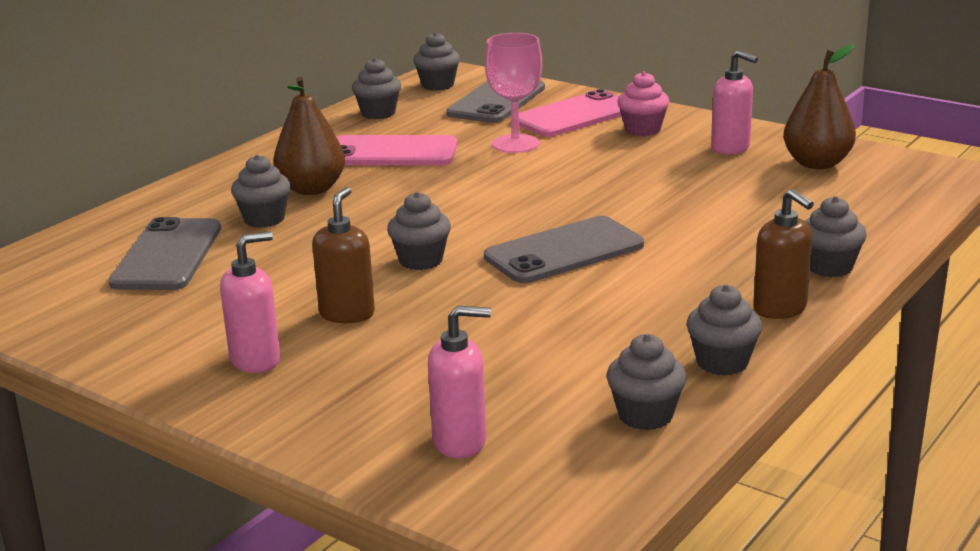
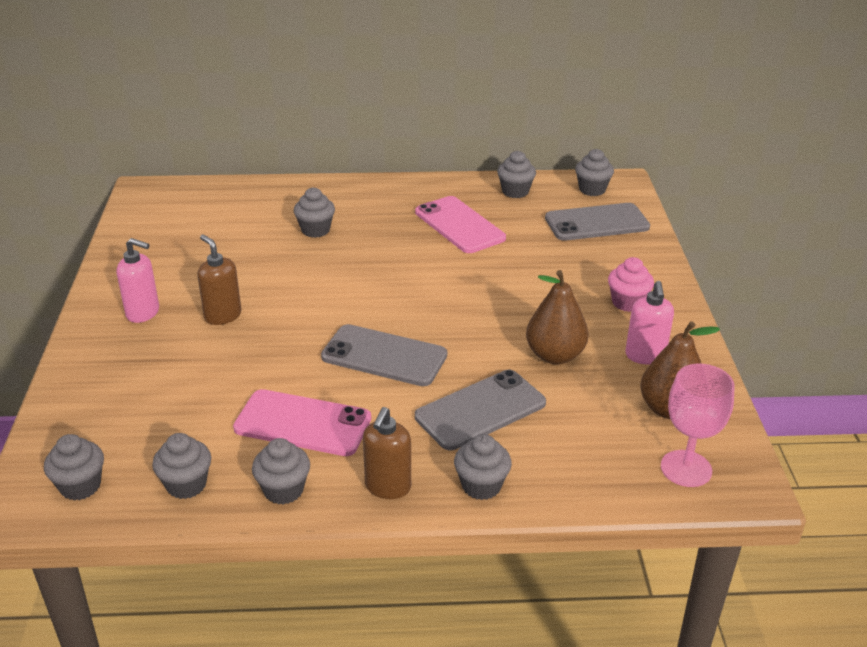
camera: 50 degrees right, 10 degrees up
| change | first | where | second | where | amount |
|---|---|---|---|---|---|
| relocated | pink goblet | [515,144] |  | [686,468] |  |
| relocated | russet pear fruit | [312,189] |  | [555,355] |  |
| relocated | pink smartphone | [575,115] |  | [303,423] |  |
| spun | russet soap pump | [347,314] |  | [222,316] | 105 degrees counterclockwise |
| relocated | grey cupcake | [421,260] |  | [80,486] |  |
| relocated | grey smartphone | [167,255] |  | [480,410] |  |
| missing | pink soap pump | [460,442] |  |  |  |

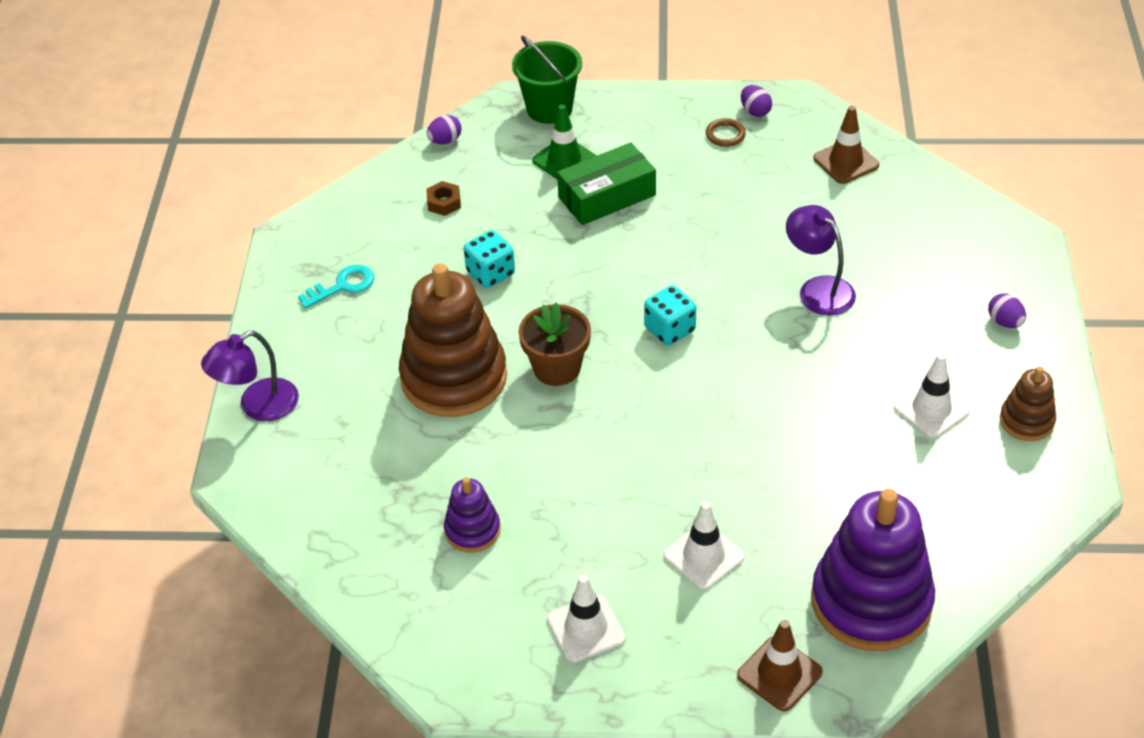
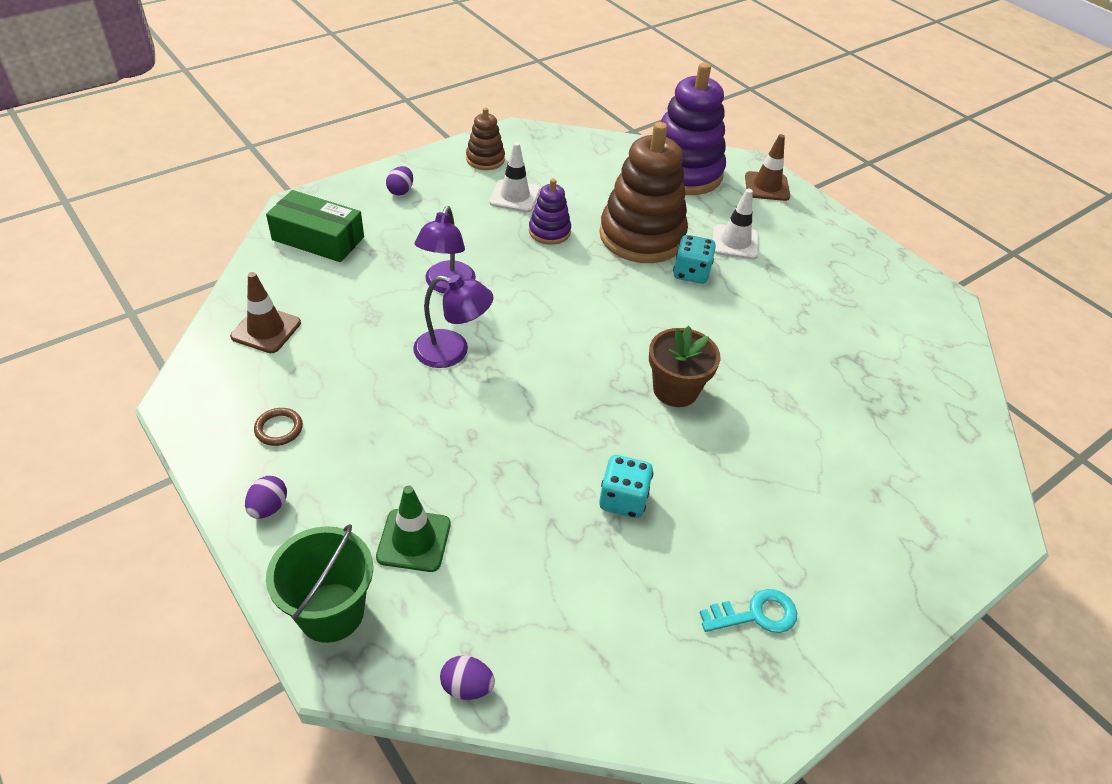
camera: 135 degrees left, 0 degrees up
| change | first | where | second | where | amount |
|---|---|---|---|---|---|
| relocated | violet toy egg | [755,111] |  | [269,507] |  |
| relocated | emerald package | [607,196] |  | [318,238] |  |
| missing | russet hexagon nut | [444,203] |  |  |  |
| relocated | russet stacking rings | [454,378] |  | [642,236] |  |
| spun | teal key | [343,286] |  | [756,614] | 150 degrees clockwise |
| relocated | teal game die | [669,330] |  | [691,273] |  |
| relocated | violet lamp | [258,406] |  | [452,351] |  |
| relocated | violet stacking rings | [472,530] |  | [549,231] |  |
| missing | white safety cone | [586,629] |  |  |  |

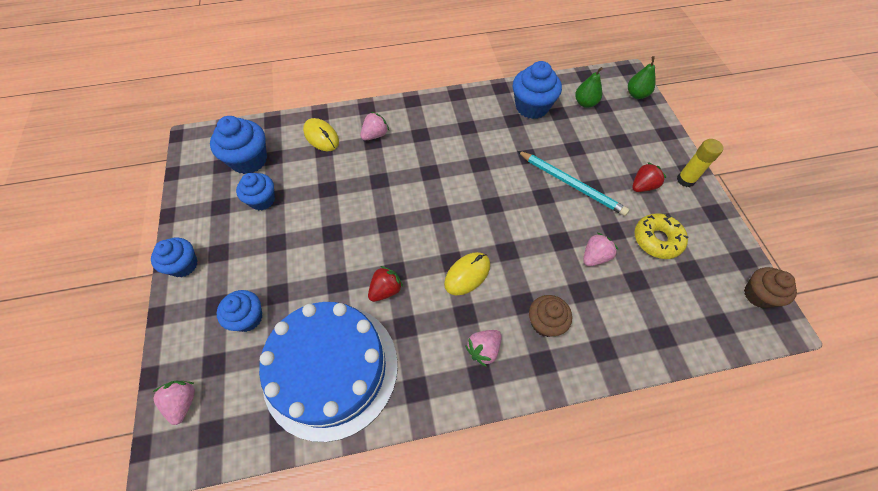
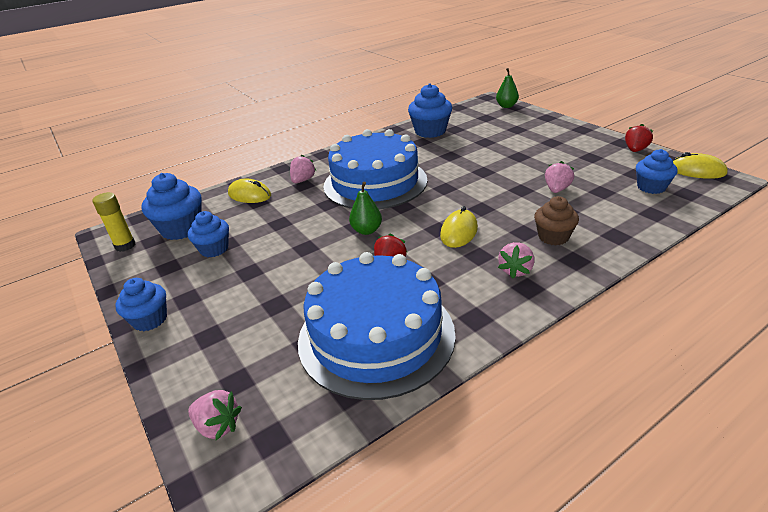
camera: 20 degrees left, 25 degrees down
| change | first | where | second | where | amount |
|---|---|---|---|---|---|
| relocated | emerald pear fruit | [585,103] |  | [366,230] |  |
| relocated | bright yellow glue | [685,180] |  | [125,246] |  |
| missing | teal pencil | [571,184] |  |  |  |
| relocated | scarlet strawberry | [642,186] |  | [635,150] |  |
| missing | bright yellow doughnut | [657,240] |  |  |  |
| exchanged | russet cupcake | [758,295] | bright yellow PC mouse | [696,171] |  |
| relocated | blue cupcake | [248,318] |  | [651,187] |  |
| spun | pink strawberry | [183,402] |  | [218,426] | 150 degrees clockwise |
| appeared |  |  | blue layer cake | [375,183] |  |

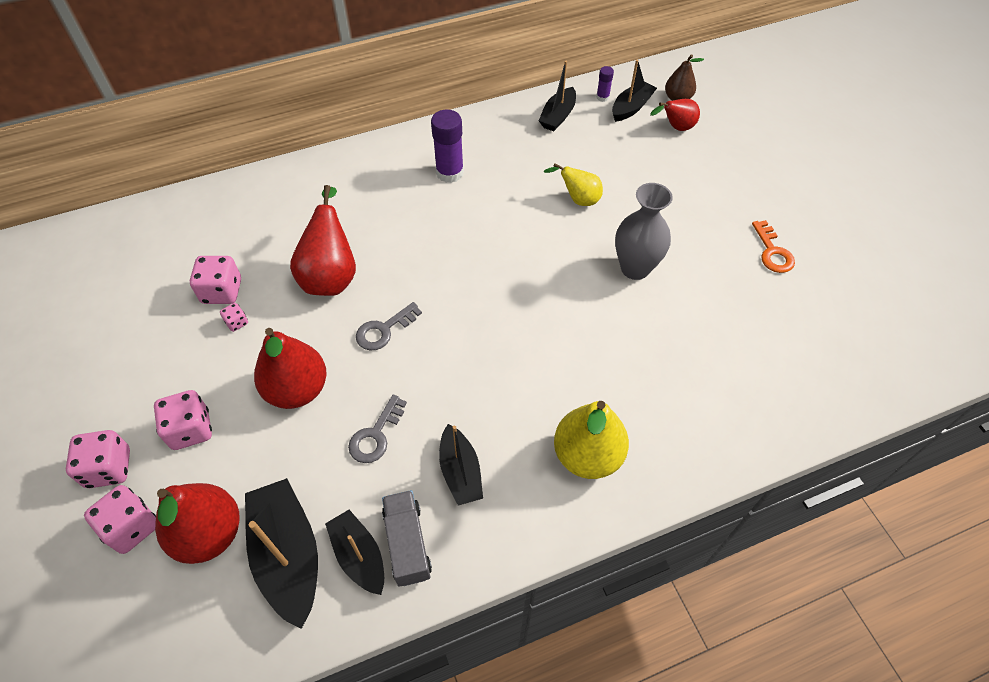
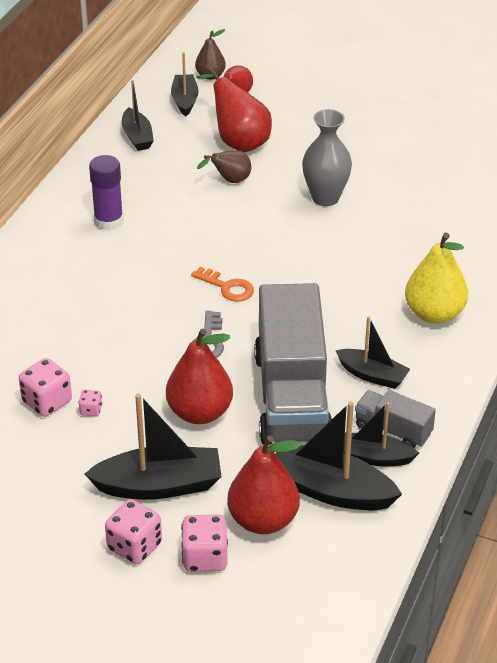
camera: 45 degrees left, 15 degrees down
| change | first | where | second | where | amount |
|---|---|---|---|---|---|
| missing | violet glue | [602,97] |  |  |  |
| colour | bright yellow pear fruit | [578,199] | russet pear fruit | [230,181] |  |
| relocated | scarlet pear fruit | [331,275] |  | [238,141] |  |
| relocated | orange-coloured key | [773,252] |  | [227,287] |  |
| exchanged | pink game die | [191,429] | ebony sailboat | [159,485] |  |
| exchanged | grey key | [376,435] | grey lorry | [292,396] |  |

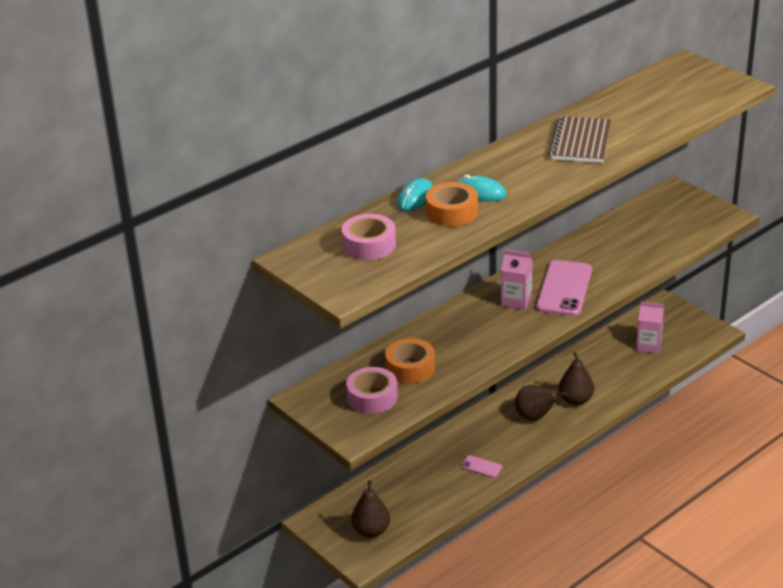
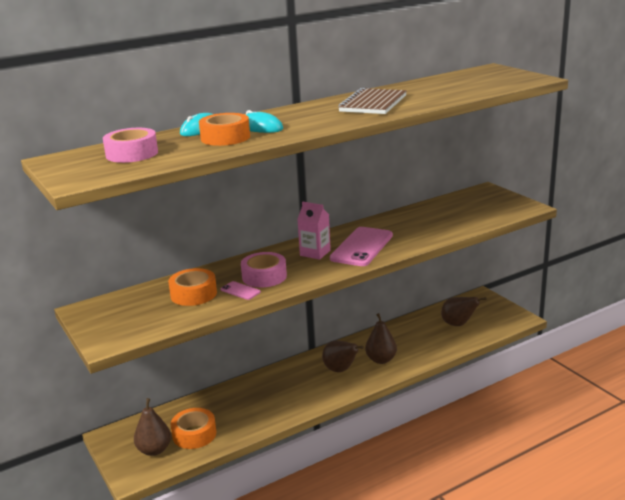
camera: 10 degrees right, 10 degrees down
| change | first | where | second | where | amount |
|---|---|---|---|---|---|
| exchanged | pink juice carton | [648,346] | russet pear fruit | [458,324] |  |
| relocated | pink tape | [372,397] |  | [264,276] |  |
| relocated | pink smartphone | [481,467] |  | [240,291] |  |
| appeared |  |  | orange-coloured tape | [194,434] |  |

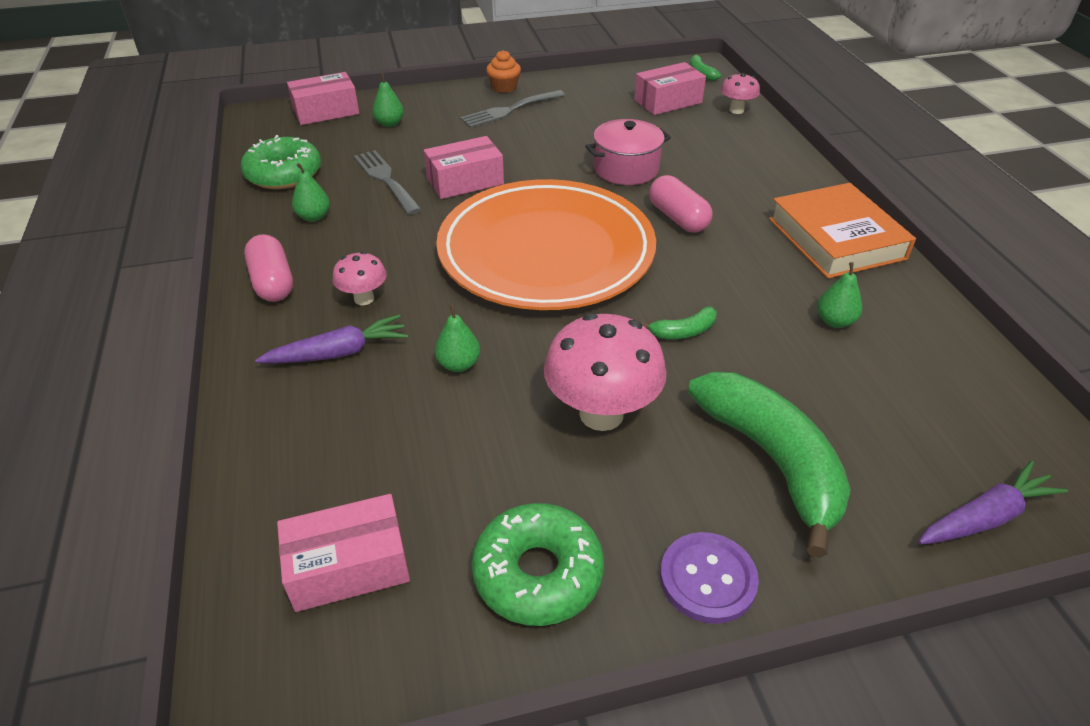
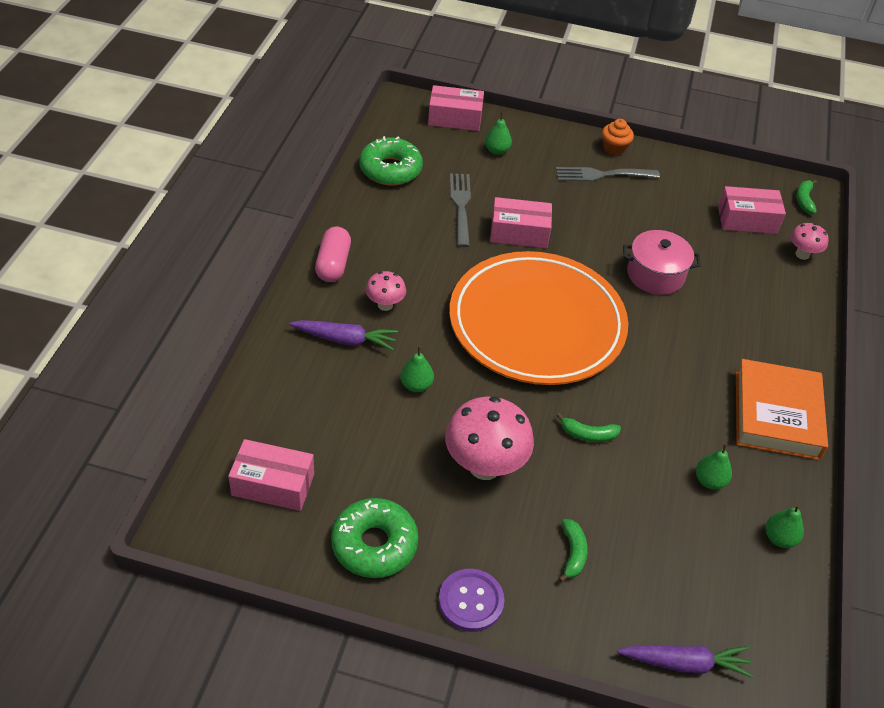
camera: 25 degrees right, 5 degrees up
| change | first | where | second | where | amount |
|---|---|---|---|---|---|
| relocated | emerald pear fruit | [314,217] |  | [779,538] |  |
| missing | pink pill shape | [678,218] |  |  |  |
| size | emerald banana | [771,460] |  | [572,553] | x0.42 |

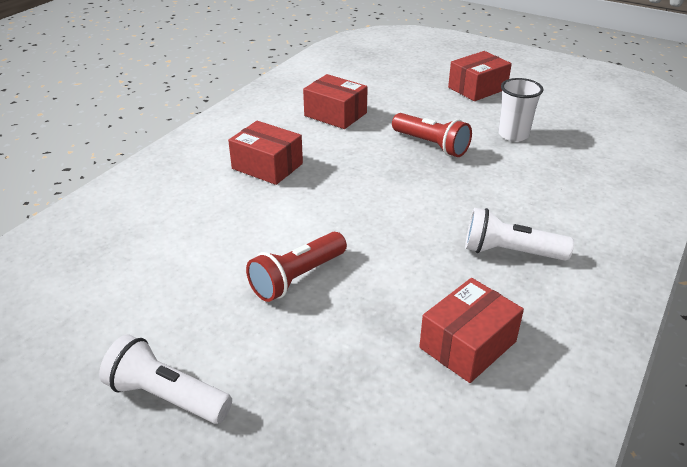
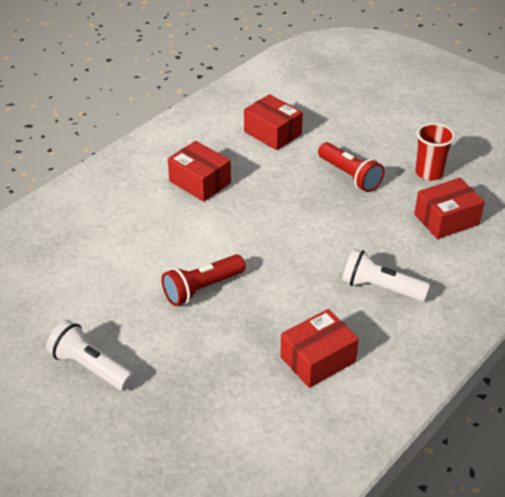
camera: 10 degrees right, 5 degrees up
| change | first | where | second | where | amount |
|---|---|---|---|---|---|
| relocated | scarlet package | [477,88] |  | [446,219] |  |
| colour | white tumbler | [513,135] | scarlet tumbler | [429,173] |  |

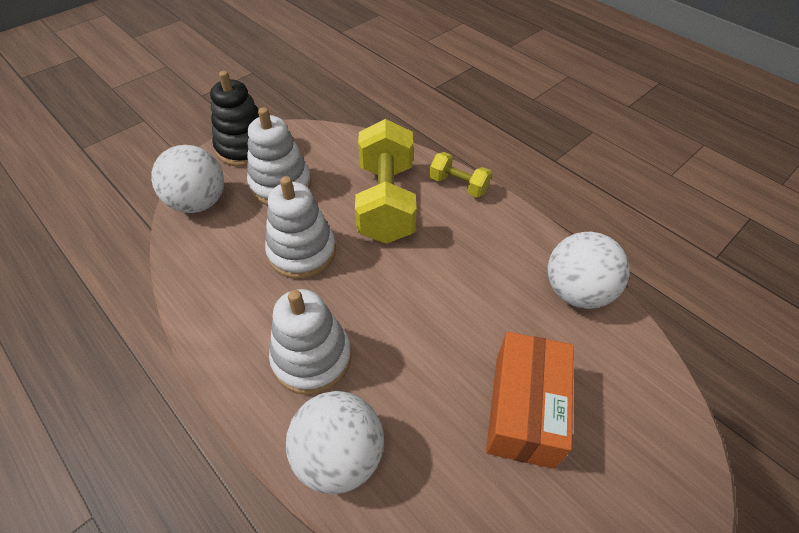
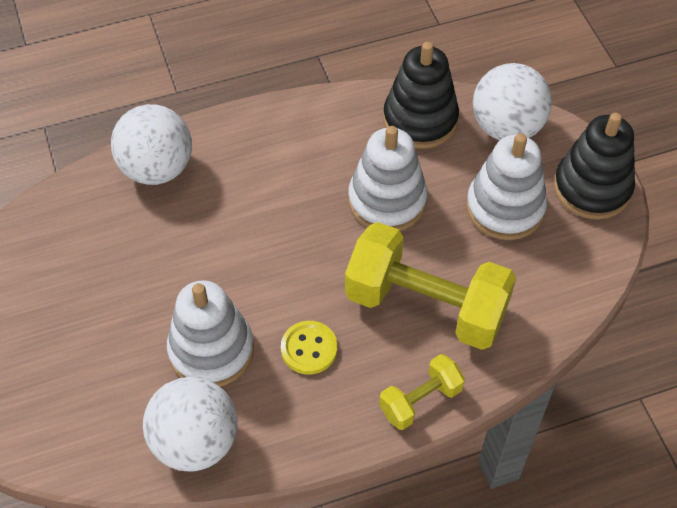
camera: 115 degrees right, 5 degrees up
| change | first | where | second | where | amount |
|---|---|---|---|---|---|
| relocated | white stacking rings | [312,358] |  | [211,350] |  |
| missing | orange-coloured package | [523,409] |  |  |  |
| appeared |  |  | ebony stacking rings | [420,120] |  |
| appeared |  |  | bright yellow sewing button | [309,349] |  |

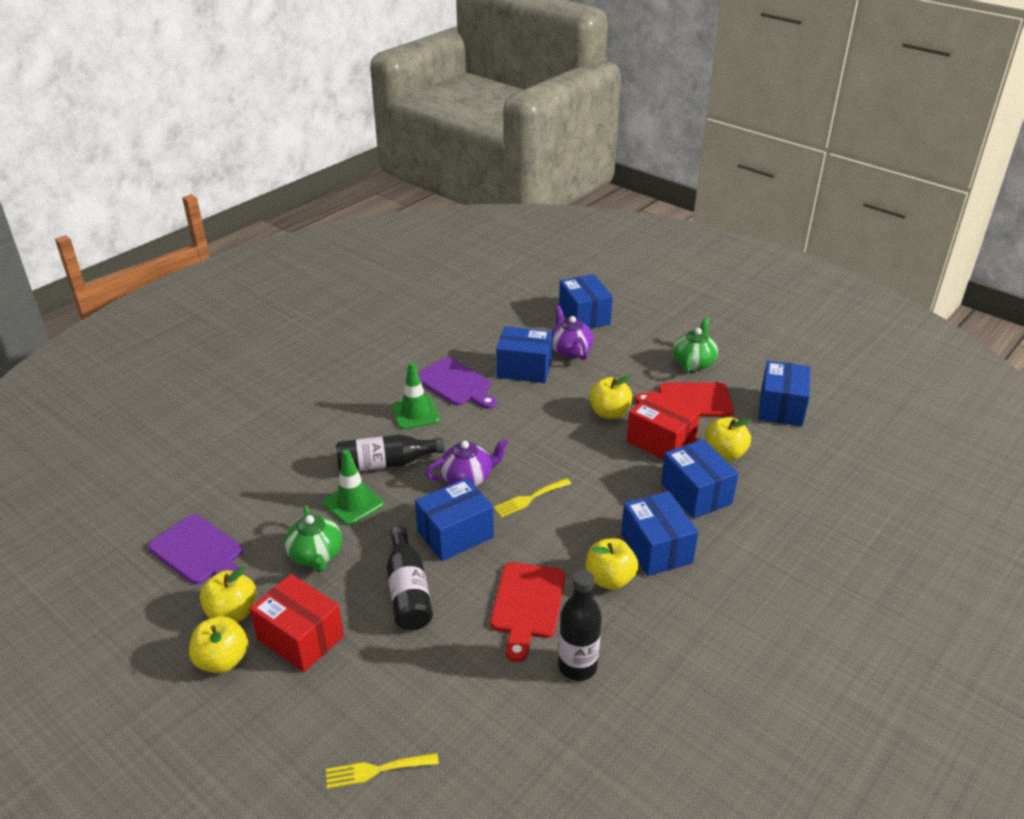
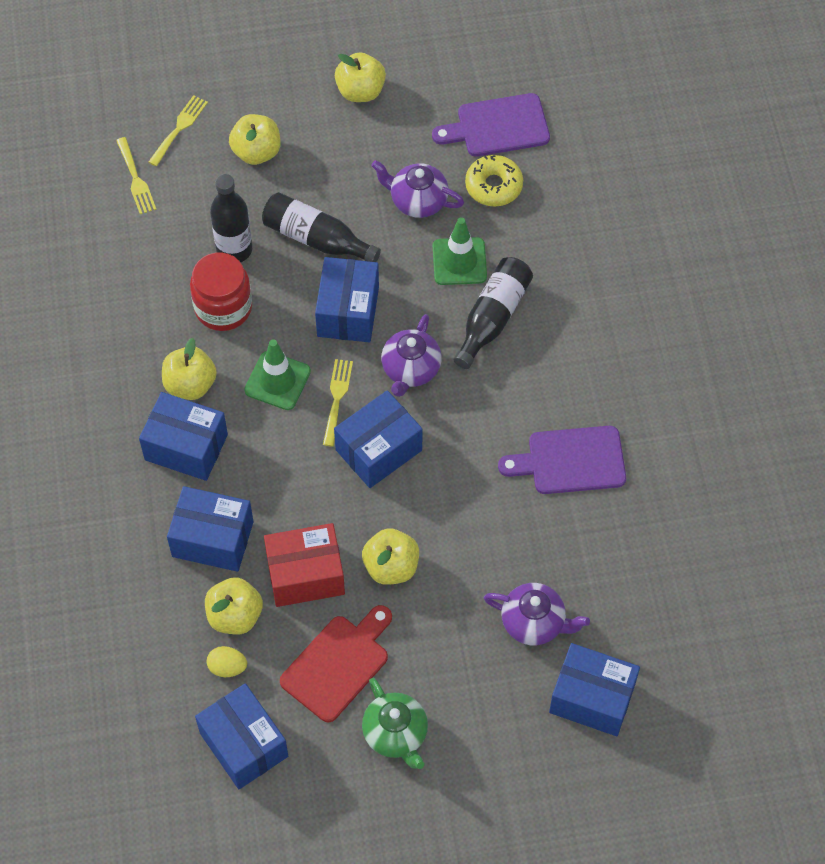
camera: 130 degrees right, 25 degrees up
| change | first | where | second | where | amount |
|---|---|---|---|---|---|
| relocated | blue package | [524,369] |  | [378,450] |  |
| relocated | emerald safety cone | [415,413] |  | [277,381] |  |
| colour | emerald china teapot | [316,555] | violet china teapot | [418,200] |  |
| exchanged | scarlet bread board | [527,605] | scarlet jam jar | [223,308] |  |
| relocated | bright yellow apple | [232,613] |  | [256,152] |  |
| relocated | ebony bottle | [577,666] |  | [234,249] |  |
| missing | scarlet package | [300,637] |  |  |  |
| appeared |  |  | bright yellow table fork | [136,179] |  |
| appeared |  |  | bright yellow doughnut | [493,186] |  |
| appeared |  |  | bright yellow toy egg | [227,667] |  |

